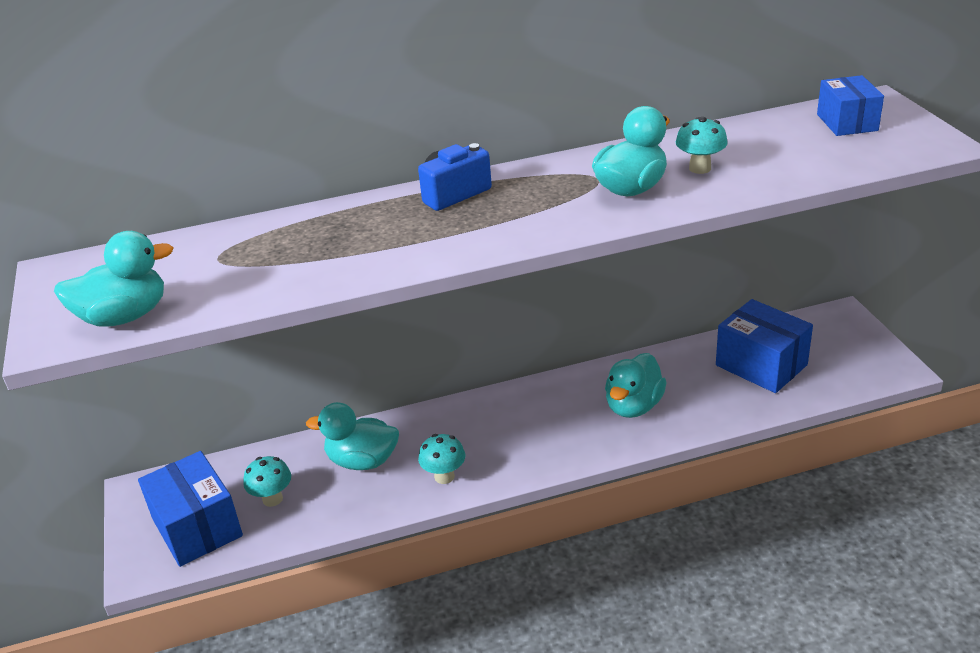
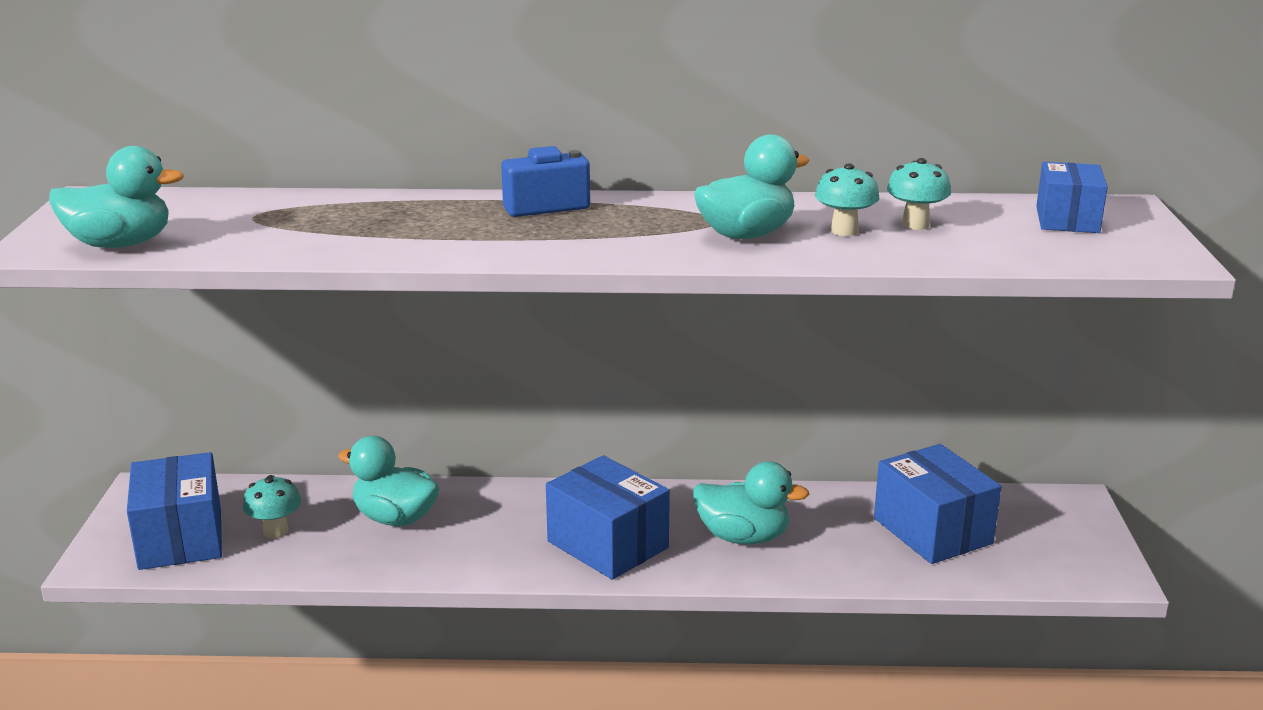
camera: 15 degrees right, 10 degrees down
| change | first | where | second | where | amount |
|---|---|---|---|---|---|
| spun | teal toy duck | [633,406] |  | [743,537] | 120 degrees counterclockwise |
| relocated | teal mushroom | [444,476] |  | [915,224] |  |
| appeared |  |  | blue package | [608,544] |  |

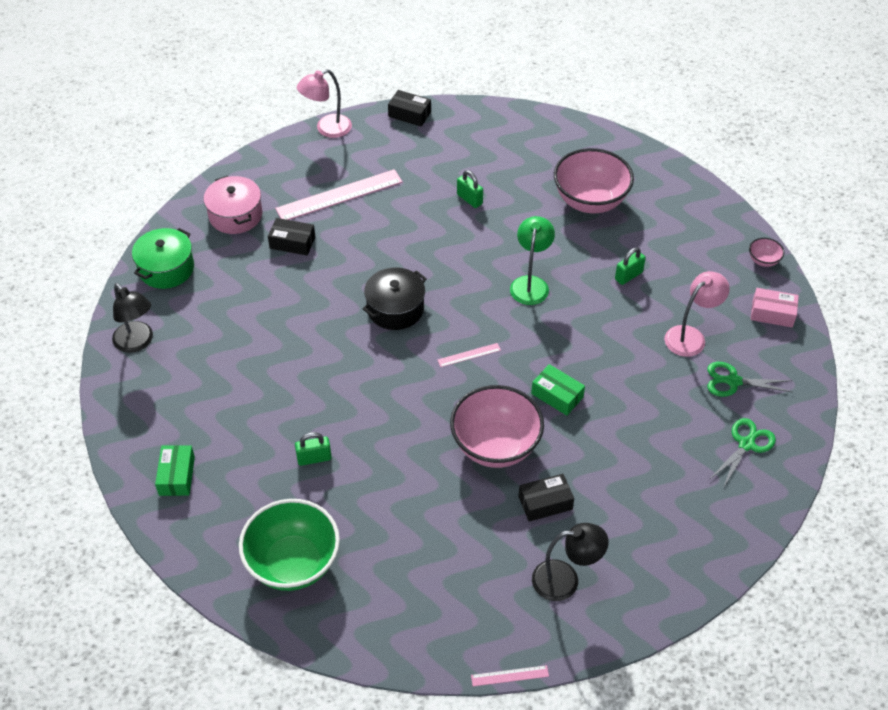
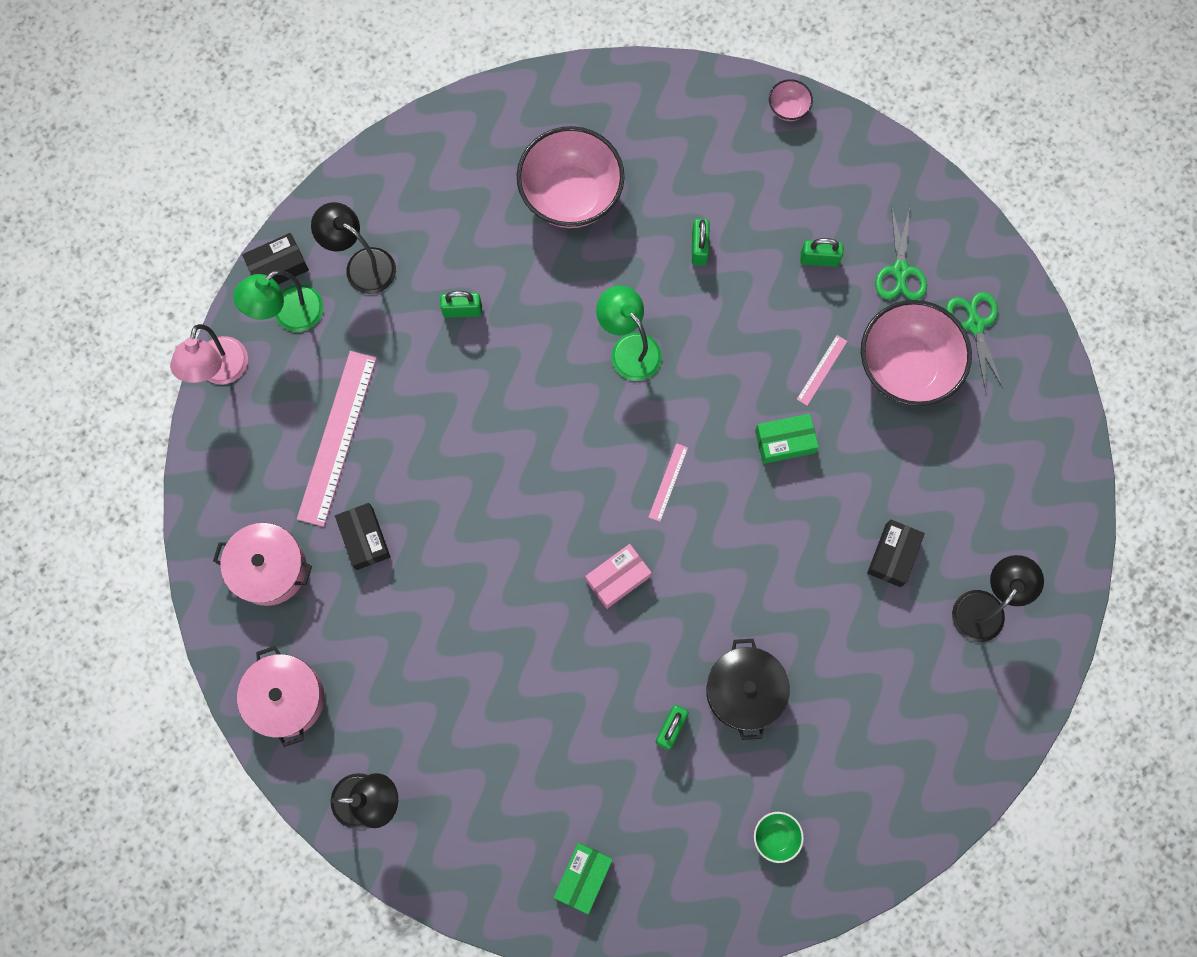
camera: 50 degrees left, 25 degrees up
| change | first | where | second | where | amount |
|---|---|---|---|---|---|
| spun | ebony package | [292,242] |  | [364,538] | 75 degrees counterclockwise |
| colour | emerald cooking pot | [166,268] | pink cooking pot | [286,698] |  |
| relocated | ebony cooking pot | [395,309] |  | [744,691] |  |
| exchanged | pink lamp | [691,336] | emerald lock | [819,259] |  |
| relocated | pink package | [772,313] |  | [618,578] |  |
| spun | emerald shears | [733,381] |  | [900,271] | 45 degrees counterclockwise |
| relocated | pink bowl | [495,446] |  | [905,367] |  |
| spun | emerald package | [177,476] |  | [583,877] | 75 degrees clockwise |
| size | emerald bowl | [293,563] |  | [776,836] | x0.42 |
| relocated | pink measuring stick | [509,676] |  | [822,370] |  |
| appeared |  |  | ebony lamp | [362,265] |  |
| appeared |  |  | emerald lamp | [289,315] |  |

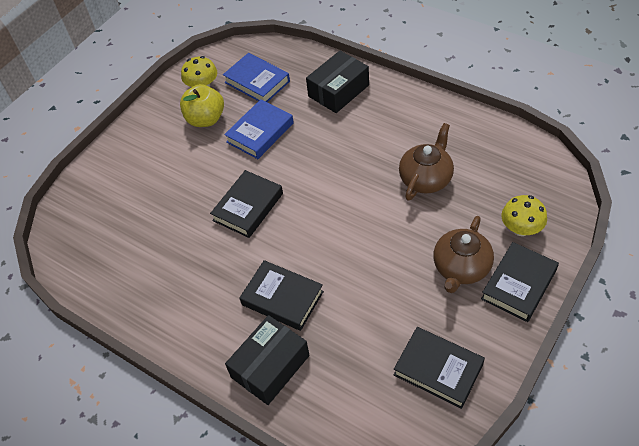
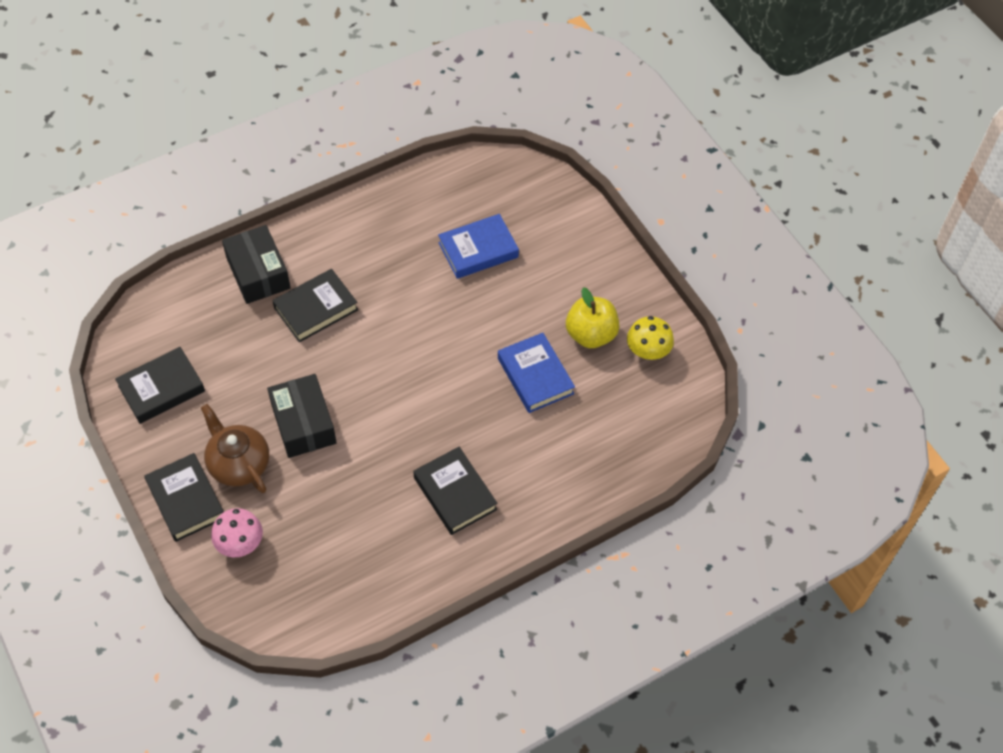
camera: 110 degrees right, 5 degrees up
| change | first | where | second | where | amount |
|---|---|---|---|---|---|
| relocated | ebony package | [338,91] |  | [303,423] |  |
| relocated | blue book | [257,82] |  | [478,250] |  |
| missing | russet china teapot | [426,178] |  |  |  |
| relocated | ebony book | [248,207] |  | [455,493] |  |
| colour | bright yellow mushroom | [521,228] | pink mushroom | [240,543] |  |

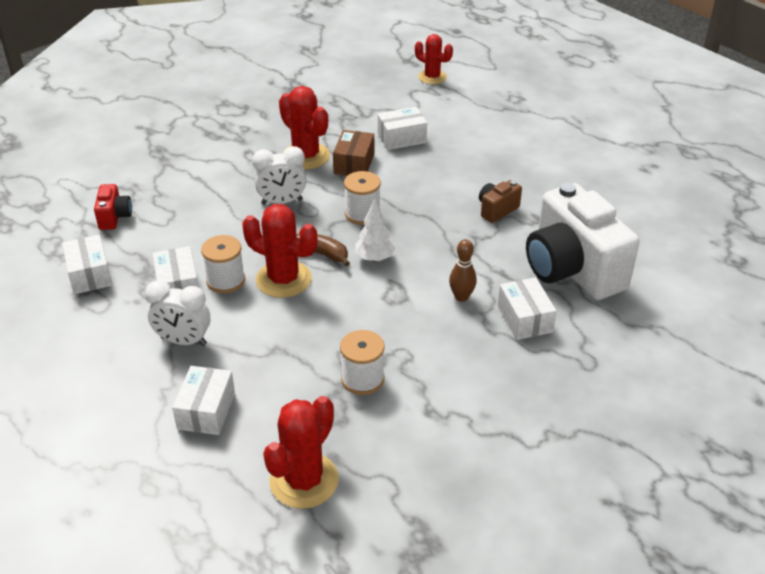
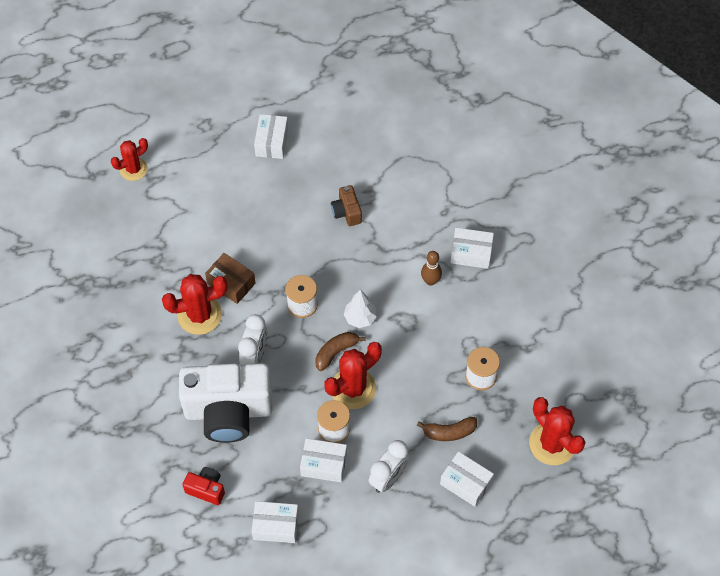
camera: 65 degrees left, 20 degrees up
| change | first | where | second | where | amount |
|---|---|---|---|---|---|
| relocated | white package | [401,138] |  | [271,142] |  |
| relocated | white photo camera | [572,270] |  | [228,411] |  |
| appeared |  |  | russet banana | [449,432] |  |

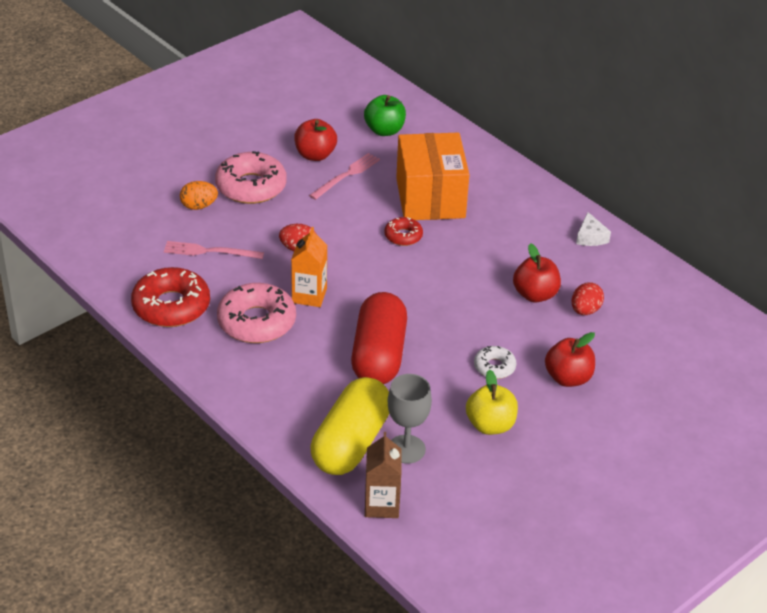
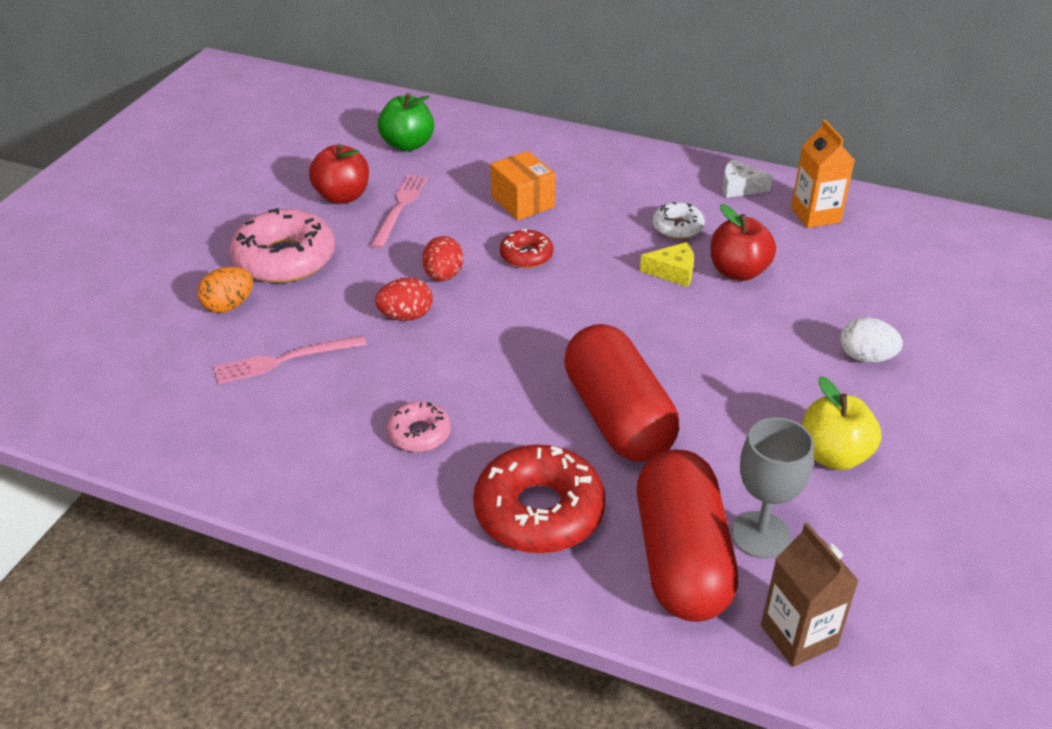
camera: 25 degrees left, 0 degrees up
| change | first | where | second | where | amount |
|---|---|---|---|---|---|
| size | orange-coloured package | [430,198] |  | [522,202] | x0.54 |
| spun | white cheese | [590,237] |  | [739,187] | 135 degrees clockwise |
| relocated | orange-coloured juice carton | [309,295] |  | [815,215] |  |
| relocated | scarlet doughnut | [171,306] |  | [539,511] |  |
| size | pink doughnut | [256,322] |  | [419,433] | x0.52 |
| relocated | scarlet toy egg | [585,310] |  | [443,276] |  |
| exchanged | scarlet apple | [568,378] | white toy egg | [866,357] |  |
| relocated | white doughnut | [494,367] |  | [677,227] |  |
| colour | bright yellow pill shape | [351,443] | scarlet pill shape | [681,558] |  |
| appeared |  |  | bright yellow cheese | [673,272] |  |

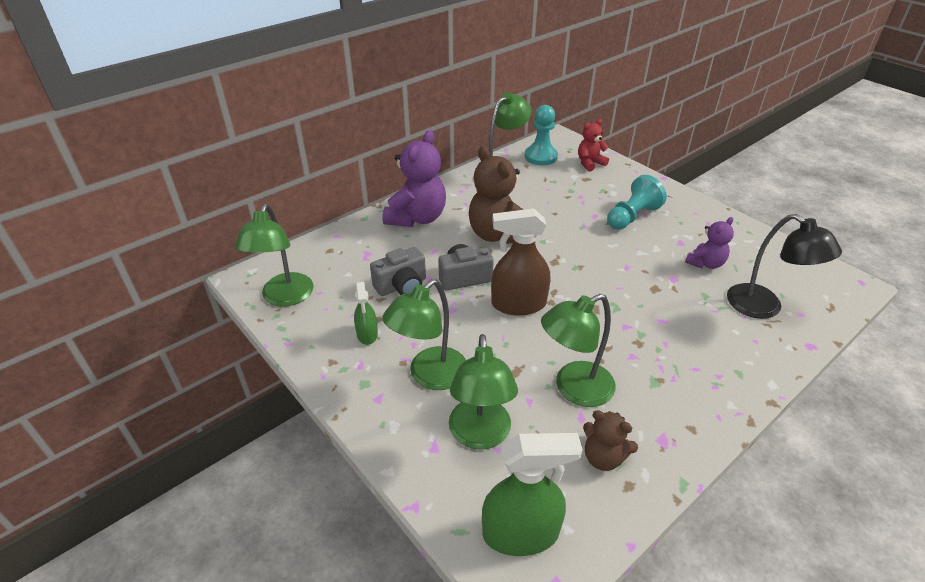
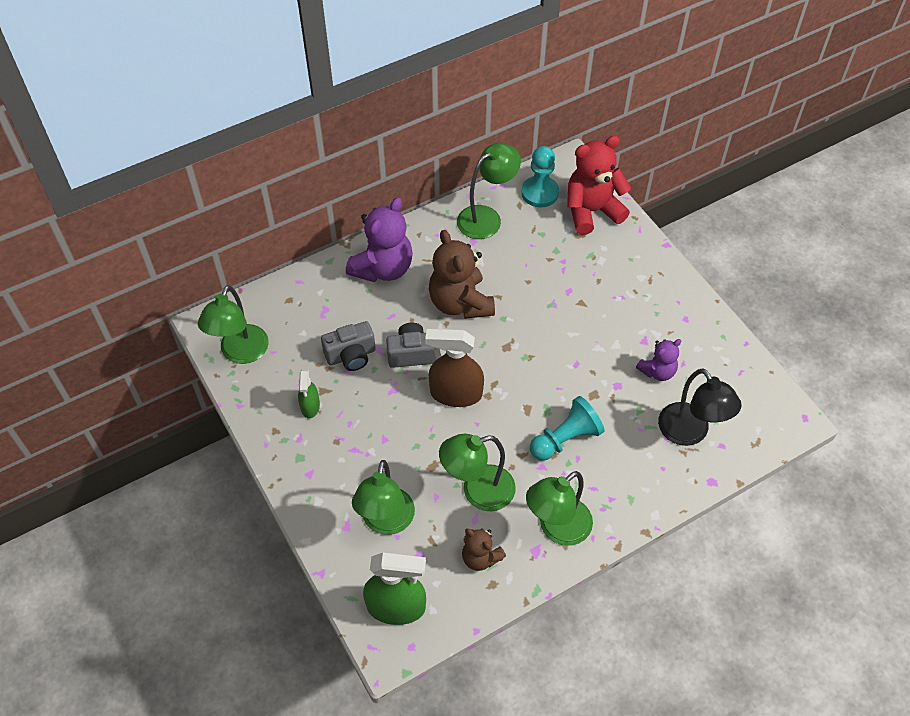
camera: 10 degrees right, 15 degrees up
| change | first | where | second | where | amount |
|---|---|---|---|---|---|
| size | scarlet teddy | [590,163] |  | [592,211] | x1.81 |
| relocated | teal pawn | [632,217] |  | [565,439] |  |
| relocated | emerald lamp | [430,376] |  | [557,529] |  |

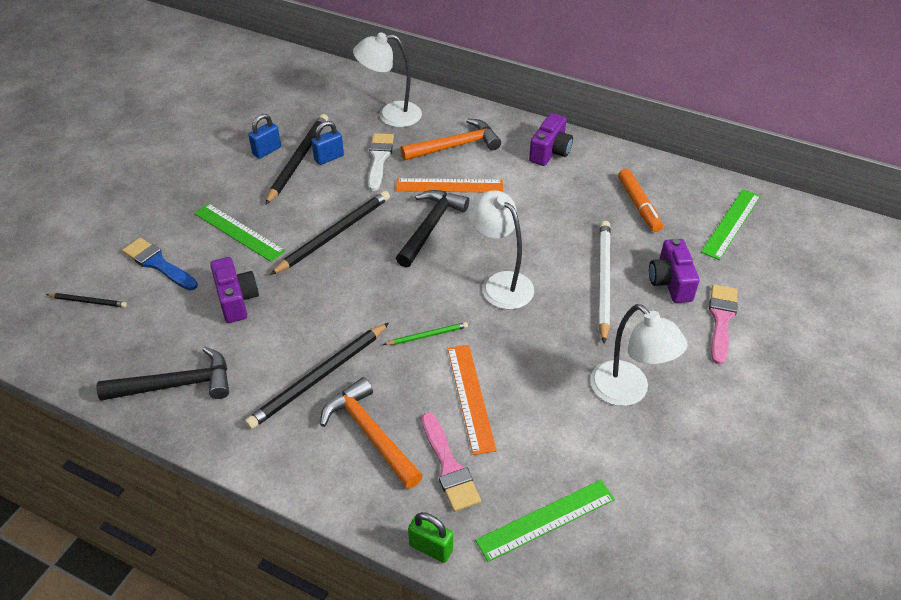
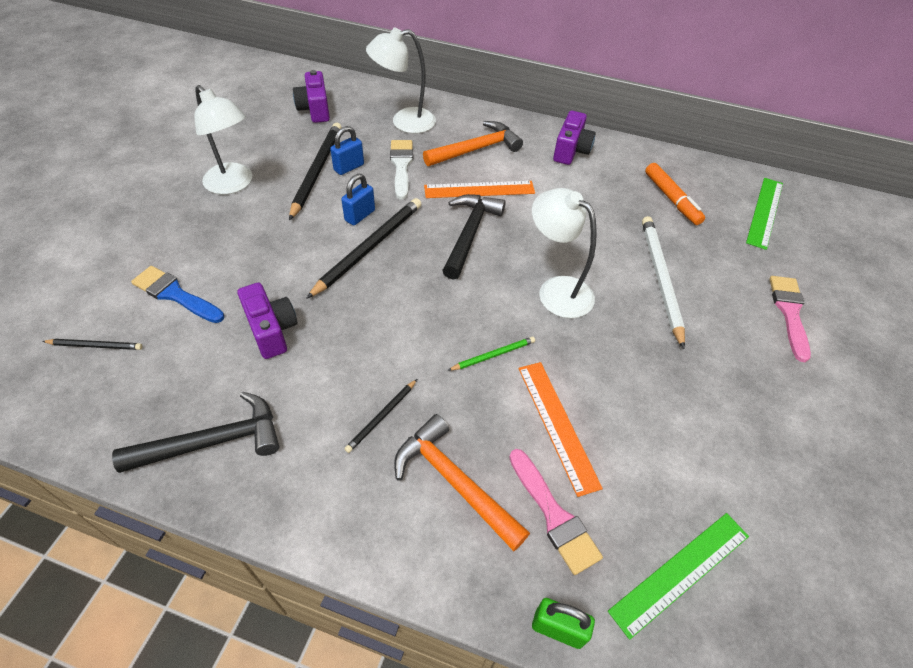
camera: 10 degrees left, 5 degrees up
| change | first | where | second | where | amount |
|---|---|---|---|---|---|
| relocated | blue lock | [267,151] |  | [360,215] |  |
| missing | emerald measuring stick | [239,232] |  |  |  |
| relocated | violet photo camera | [670,282] |  | [315,109] |  |
| relocated | white lamp | [628,392] |  | [233,184] |  |
| size | ebony pencil | [319,378] |  | [382,417] | x0.50 |

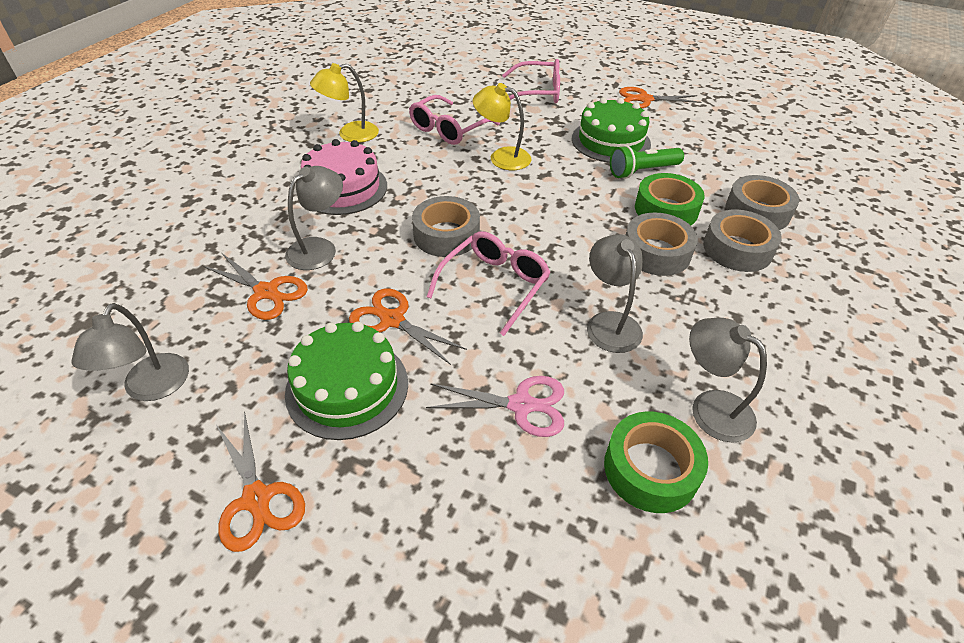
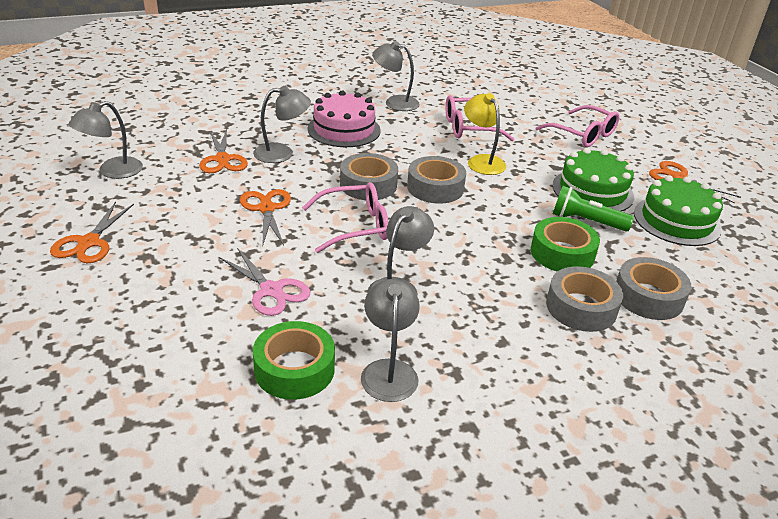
camera: 40 degrees right, 10 degrees down
| change | first | where | second | where | amount |
|---|---|---|---|---|---|
| colour | bright yellow lamp | [350,134] | grey lamp | [395,102] |  |
| relocated | grey tape | [656,252] |  | [435,188] |  |
| relocated | emerald layer cake | [347,387] |  | [676,221] |  |

